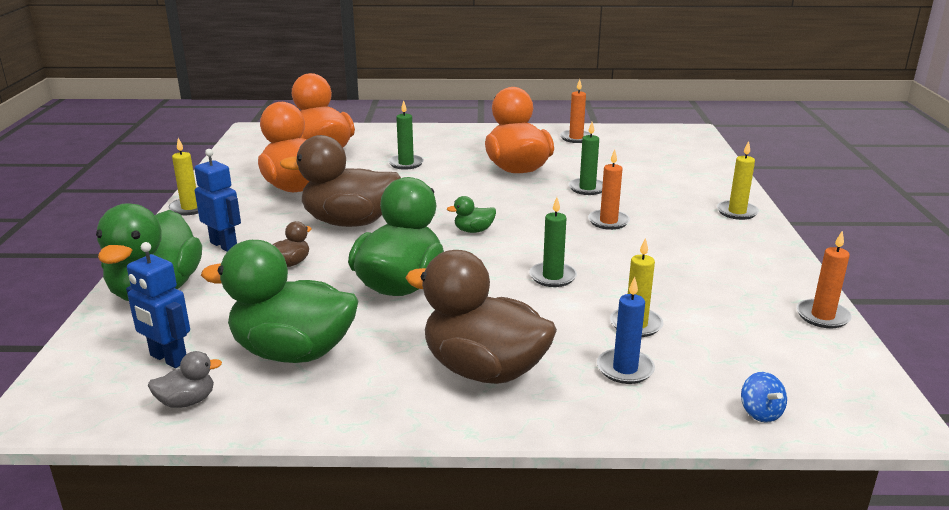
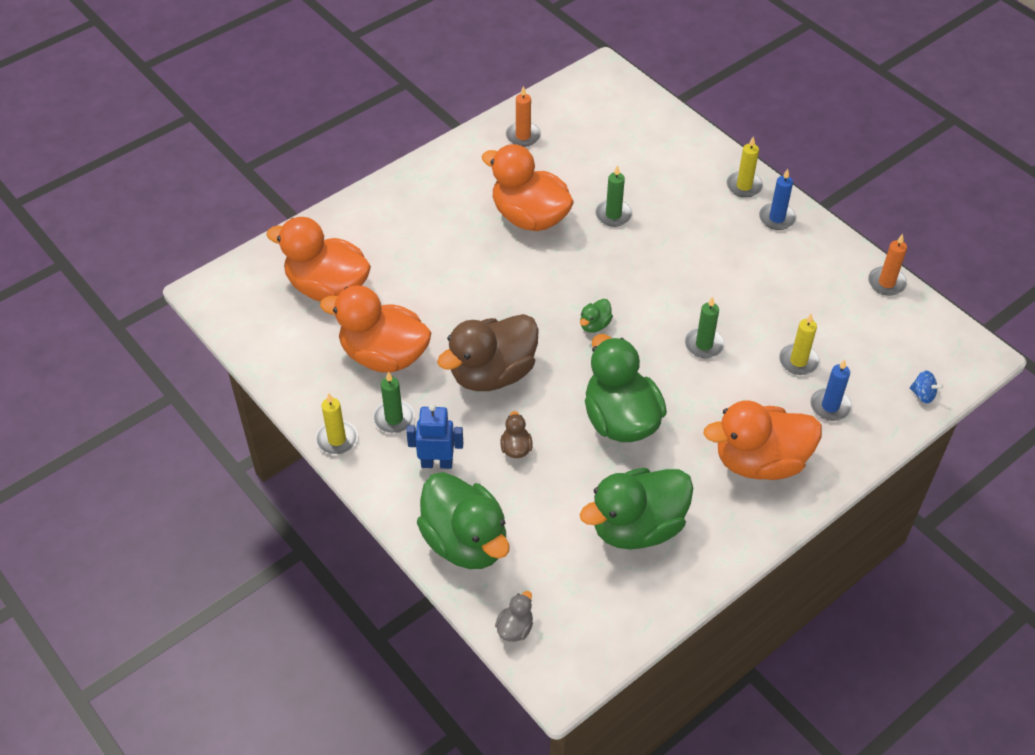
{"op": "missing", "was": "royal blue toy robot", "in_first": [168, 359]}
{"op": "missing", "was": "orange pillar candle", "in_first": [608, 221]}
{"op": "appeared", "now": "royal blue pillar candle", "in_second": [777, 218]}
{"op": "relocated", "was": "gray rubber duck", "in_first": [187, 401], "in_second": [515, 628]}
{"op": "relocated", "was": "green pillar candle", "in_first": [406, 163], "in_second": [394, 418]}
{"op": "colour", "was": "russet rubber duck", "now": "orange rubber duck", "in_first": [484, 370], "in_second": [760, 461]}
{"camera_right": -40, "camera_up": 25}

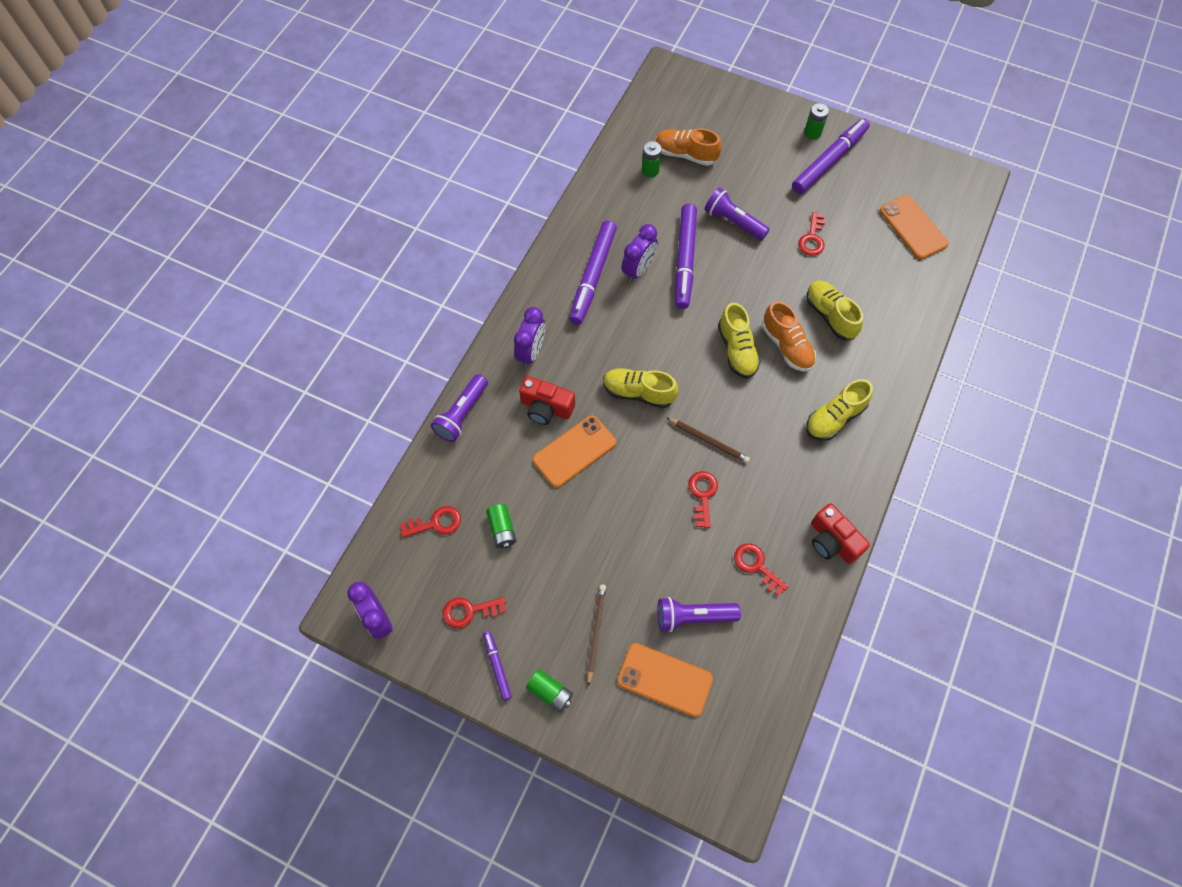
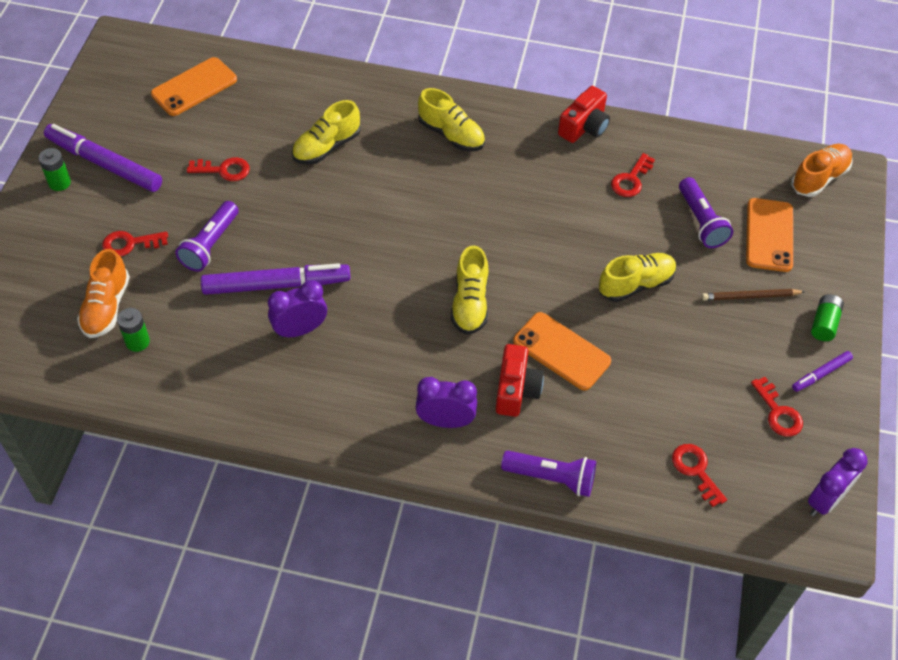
{"op": "missing", "was": "green power cell", "in_first": [502, 529]}
{"op": "missing", "was": "violet marker pen", "in_first": [593, 276]}
{"op": "missing", "was": "russet pencil", "in_first": [708, 441]}
{"op": "relocated", "was": "red latchkey", "in_first": [702, 495], "in_second": [130, 244]}
{"op": "relocated", "was": "bright yellow sneaker", "in_first": [737, 350], "in_second": [635, 284]}
{"op": "relocated", "was": "orange sneaker", "in_first": [786, 346], "in_second": [819, 178]}
{"op": "spun", "was": "violet clock", "in_first": [638, 270], "in_second": [300, 330], "clockwise": -45}
{"camera_right": -105, "camera_up": -10}

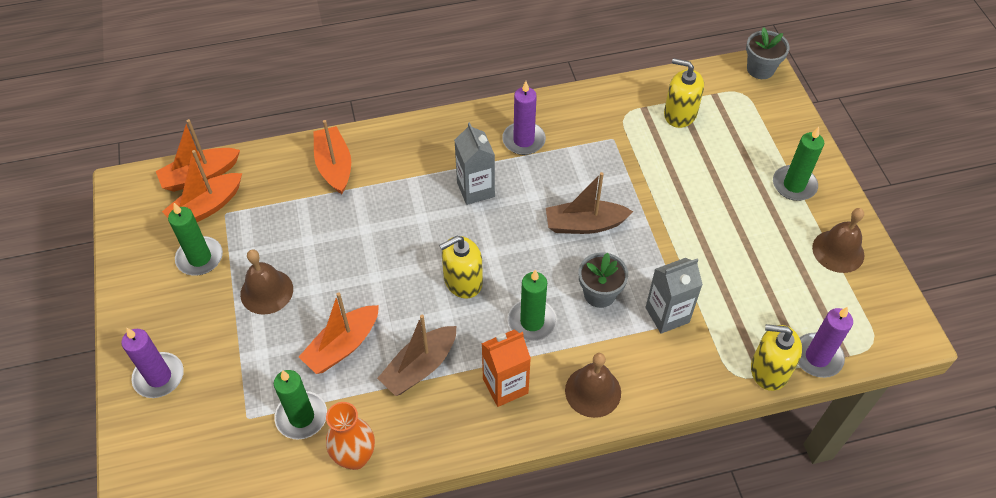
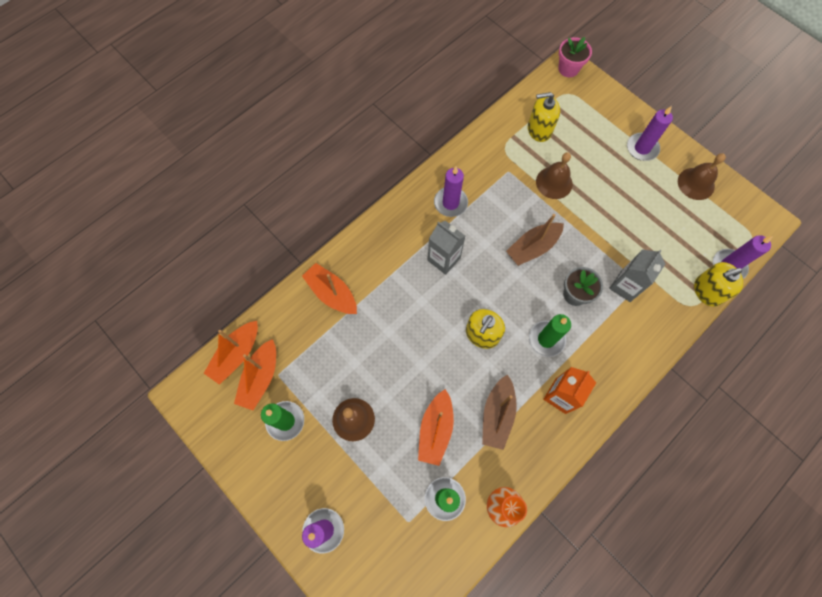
{"op": "relocated", "was": "russet hand bell", "in_first": [593, 391], "in_second": [554, 182]}
{"op": "colour", "was": "gray plant pot", "now": "rosy plant pot", "in_first": [760, 69], "in_second": [568, 69]}
{"op": "colour", "was": "green pillar candle", "now": "violet pillar candle", "in_first": [794, 185], "in_second": [642, 148]}
{"camera_right": -30, "camera_up": 15}

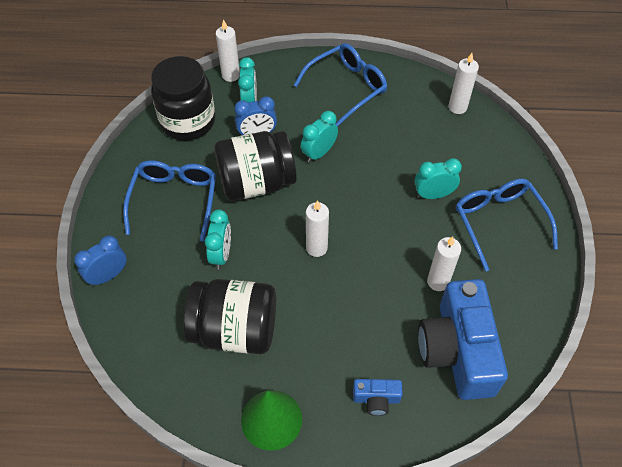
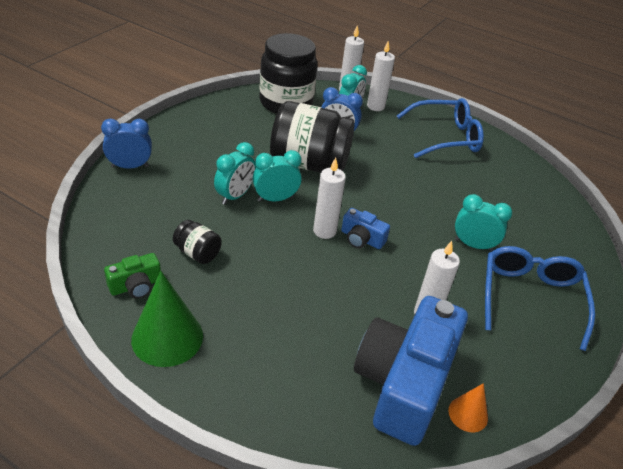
{"op": "missing", "was": "royal blue eyeglasses", "in_first": [174, 200]}
{"op": "appeared", "now": "green photo camera", "in_second": [136, 286]}
{"op": "appeared", "now": "orange cone shape", "in_second": [468, 414]}
{"op": "relocated", "was": "aqua clock", "in_first": [319, 153], "in_second": [275, 199]}
{"op": "relocated", "was": "royal blue photo camera", "in_first": [376, 399], "in_second": [361, 239]}
{"op": "relocated", "was": "pure white pillar candle", "in_first": [457, 107], "in_second": [375, 106]}
{"op": "size", "was": "ebony jam jar", "in_first": [235, 330], "in_second": [197, 253], "ratio": 0.45}
{"camera_right": 25, "camera_up": -15}

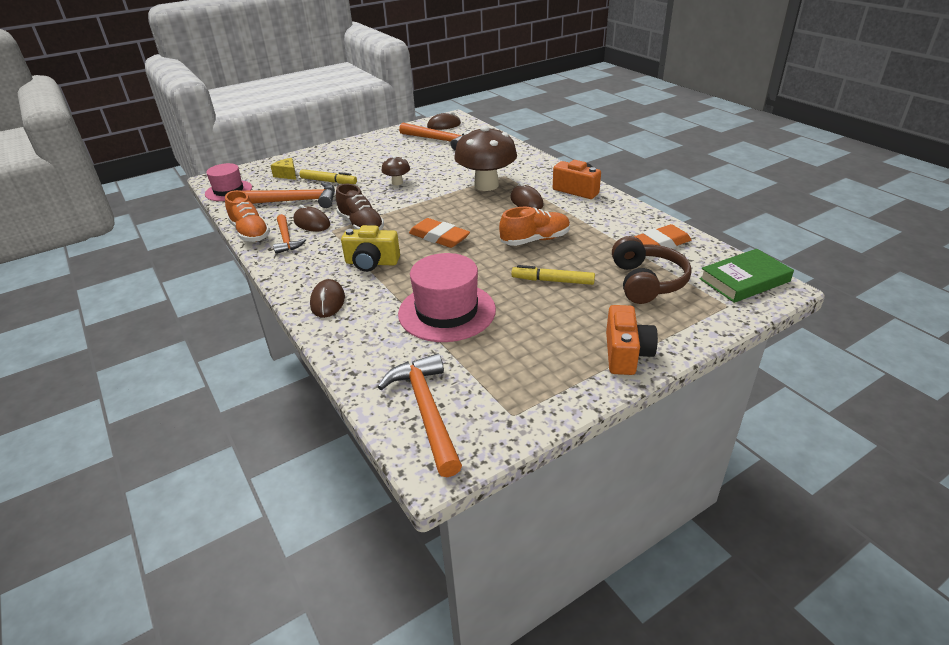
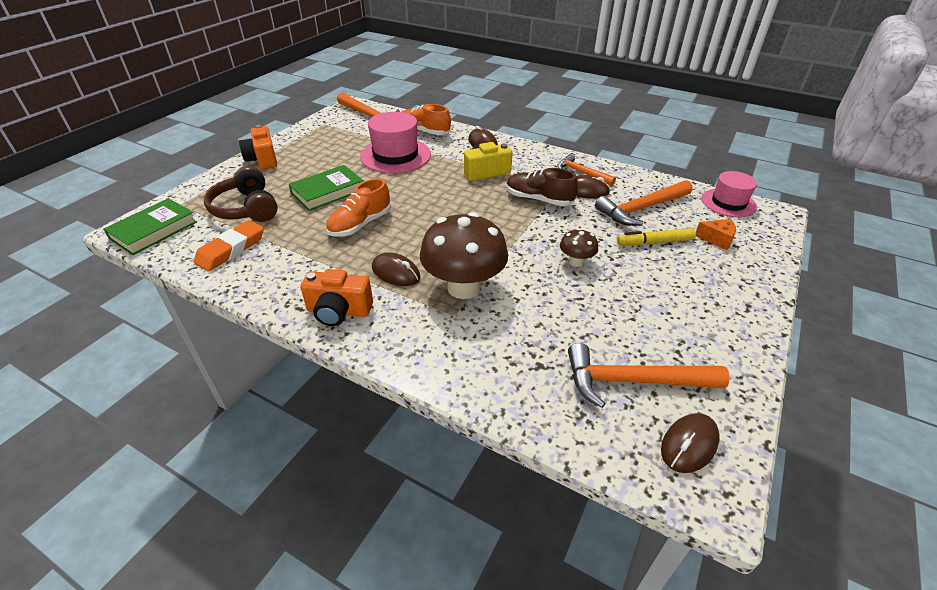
{"op": "missing", "was": "orange eraser", "in_first": [439, 237]}
{"op": "relocated", "was": "orange sneaker", "in_first": [250, 233], "in_second": [423, 132]}
{"op": "exchanged", "was": "bright yellow marker pen", "now": "green book", "in_first": [552, 281], "in_second": [328, 191]}
{"op": "colour", "was": "bright yellow piece of cheese", "now": "orange piece of cheese", "in_first": [287, 175], "in_second": [717, 239]}
{"camera_right": 150, "camera_up": 5}

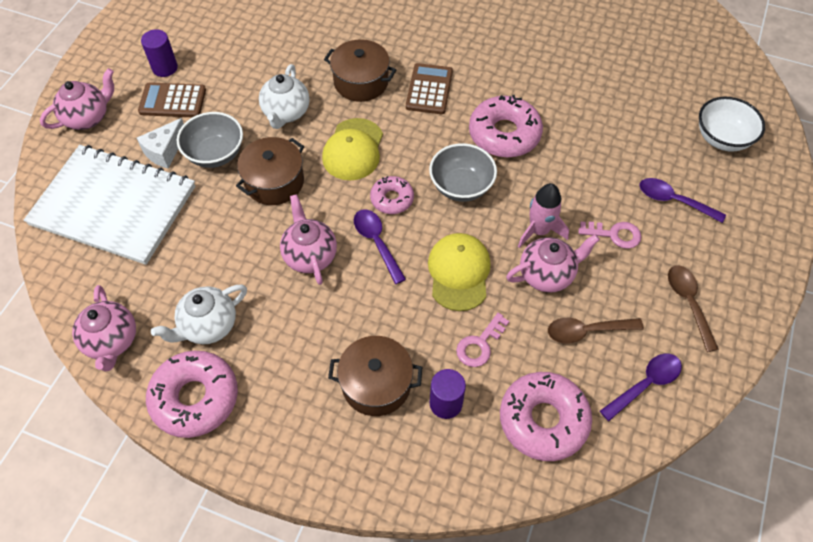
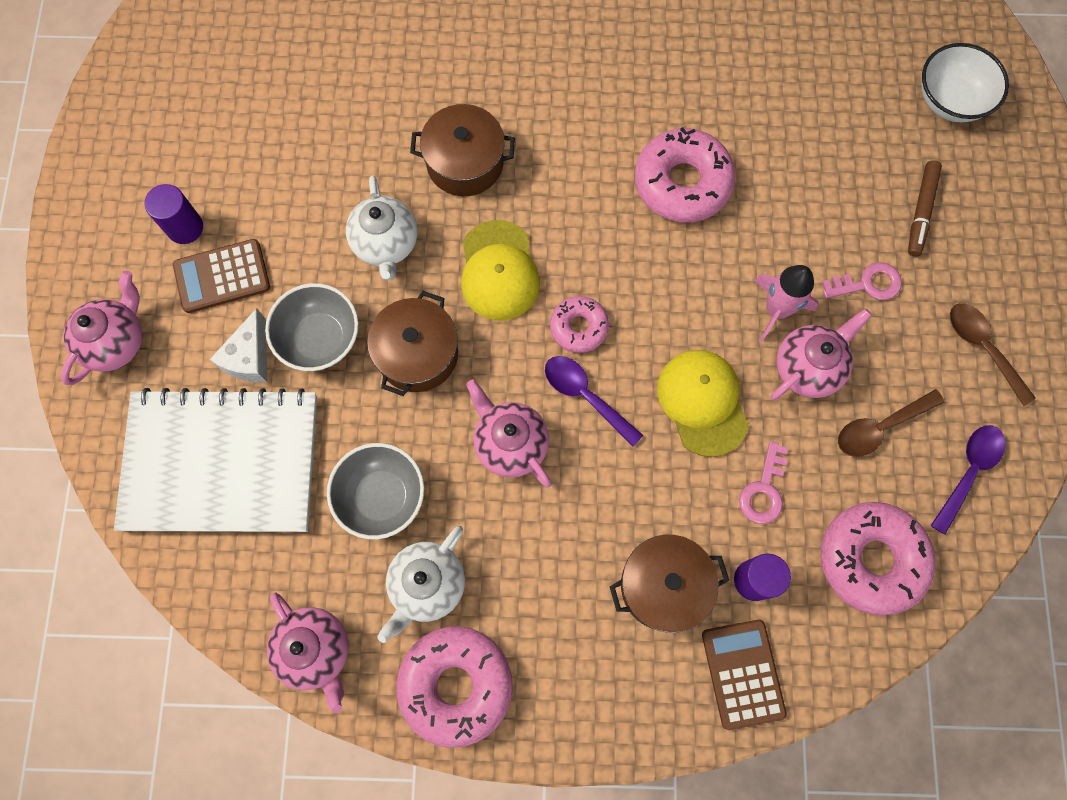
{"op": "relocated", "was": "russet adding machine", "in_first": [429, 89], "in_second": [742, 673]}
{"op": "relocated", "was": "gray deep dish", "in_first": [461, 186], "in_second": [381, 497]}
{"op": "exchanged", "was": "violet teaspoon", "now": "russet marker pen", "in_first": [673, 201], "in_second": [920, 212]}
{"camera_right": -20, "camera_up": 15}

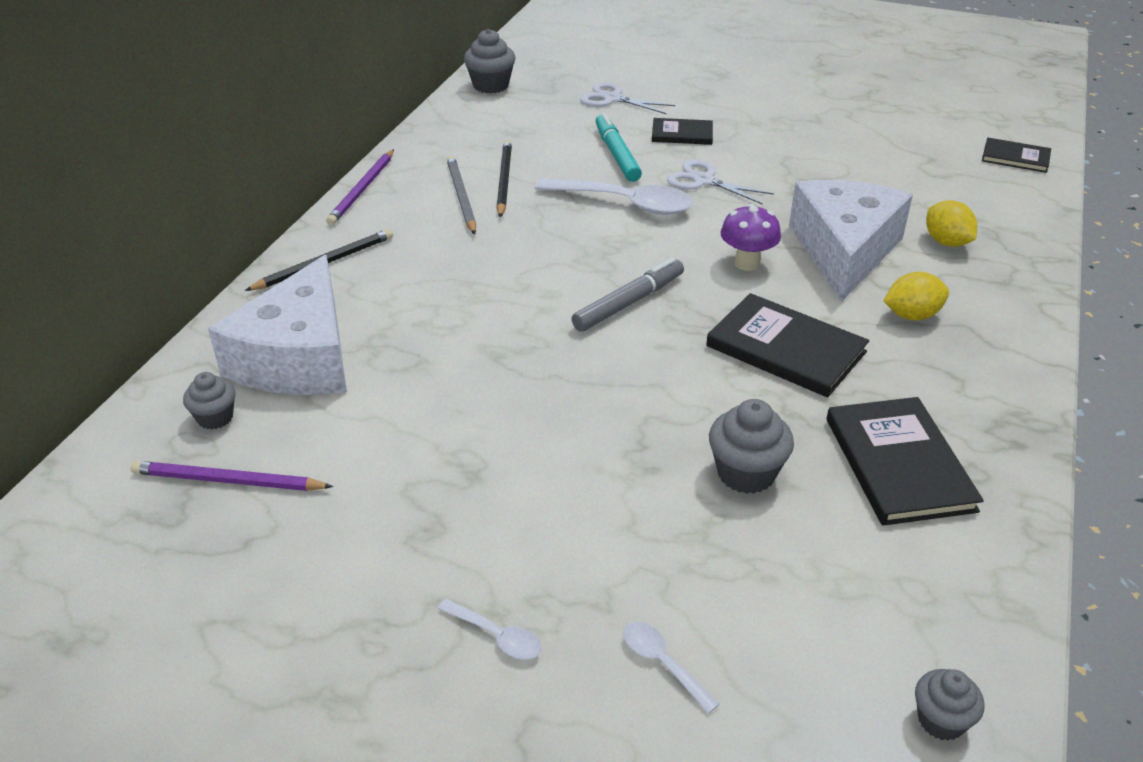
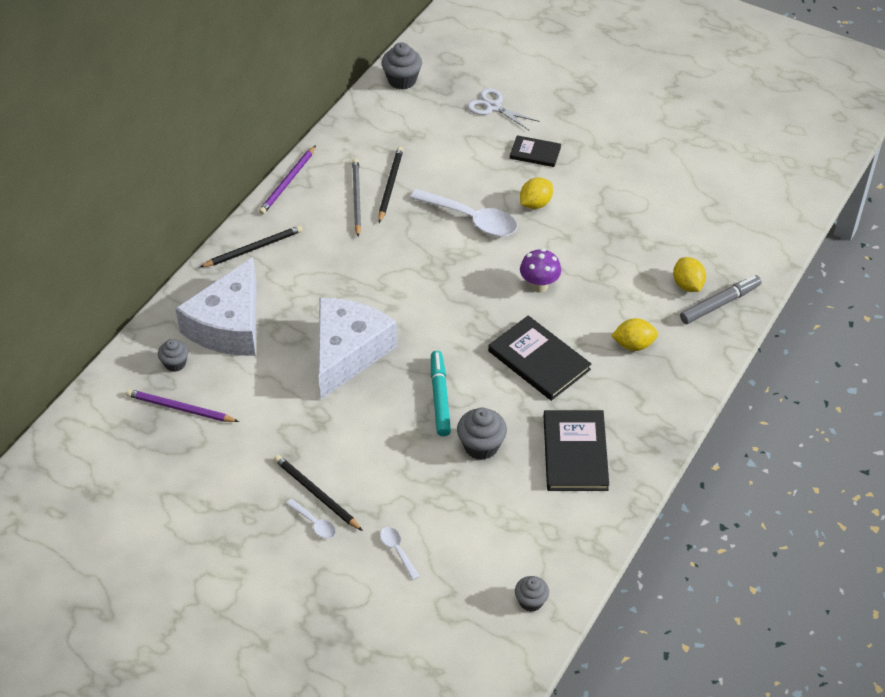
{"op": "missing", "was": "ebony book", "in_first": [1015, 157]}
{"op": "appeared", "now": "ebony pencil", "in_second": [316, 493]}
{"op": "relocated", "was": "gray marker pen", "in_first": [629, 303], "in_second": [720, 304]}
{"op": "relocated", "was": "aqua marker pen", "in_first": [616, 154], "in_second": [440, 397]}
{"op": "relocated", "was": "pure white piece of cheese", "in_first": [844, 251], "in_second": [348, 352]}
{"op": "exchanged", "was": "pure white scissors", "now": "bright yellow lemon", "in_first": [703, 181], "in_second": [535, 204]}
{"camera_right": 10, "camera_up": 10}

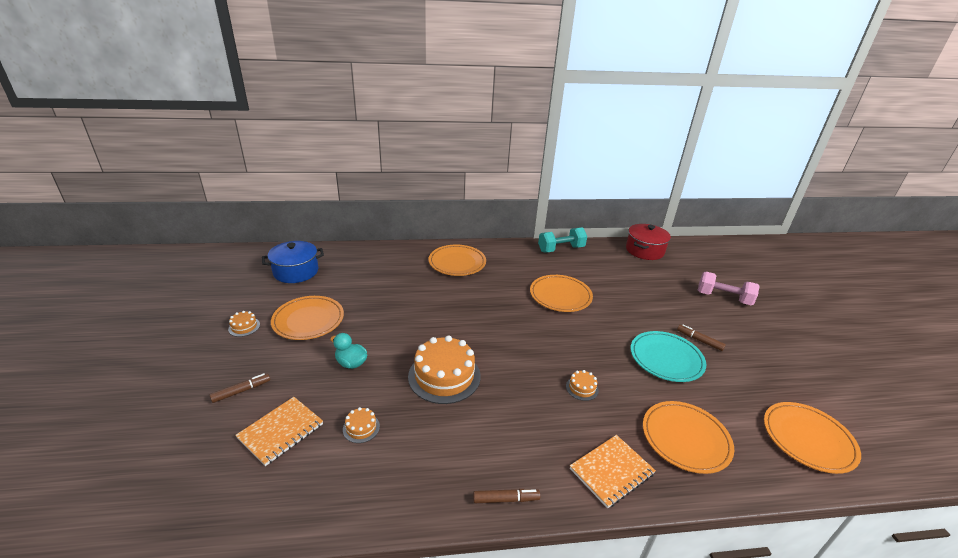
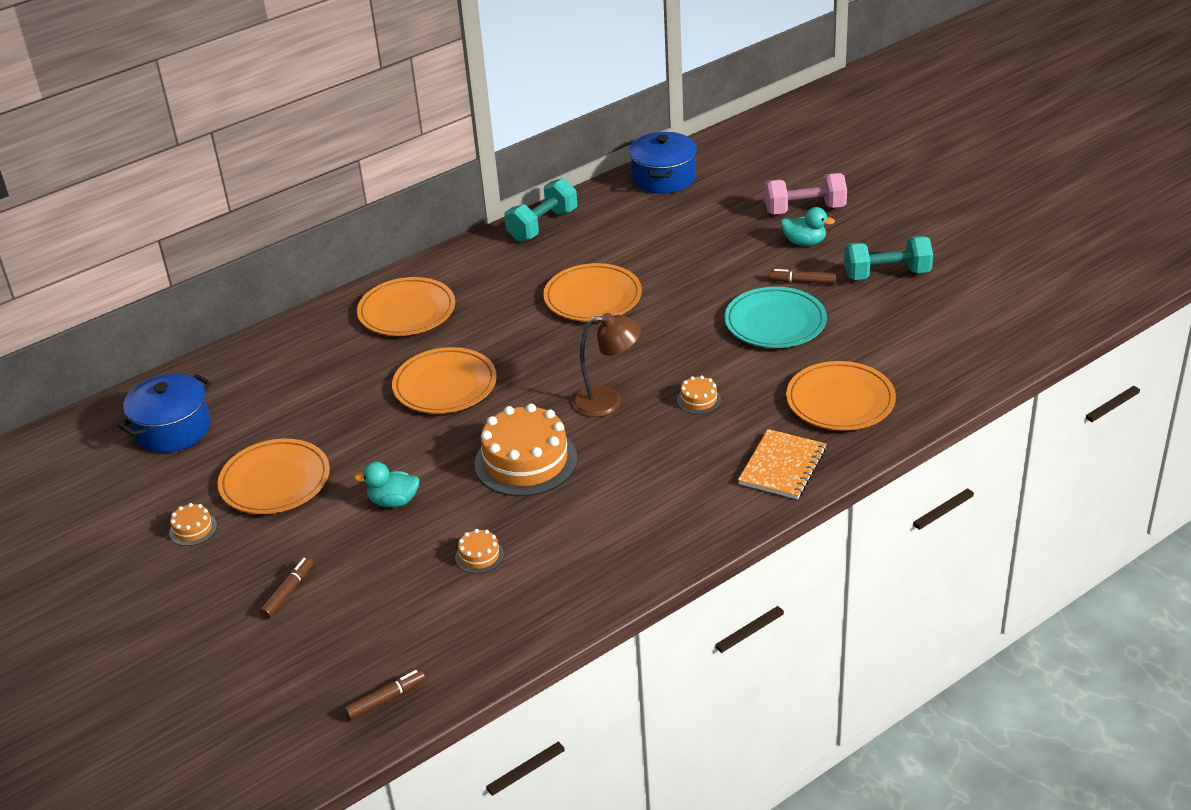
{"op": "missing", "was": "orange notebook", "in_first": [281, 431]}
{"op": "appeared", "now": "russet desk lamp", "in_second": [608, 401]}
{"op": "appeared", "now": "aqua rubber duck", "in_second": [804, 242]}
{"op": "appeared", "now": "aqua hand weight", "in_second": [887, 274]}
{"op": "relocated", "was": "russet marker pen", "in_first": [506, 499], "in_second": [386, 699]}
{"op": "relocated", "was": "orange dinner plate", "in_first": [808, 439], "in_second": [445, 385]}
{"op": "colour", "was": "red stockpot", "now": "royal blue stockpot", "in_first": [644, 250], "in_second": [664, 178]}
{"camera_right": -25, "camera_up": 5}

